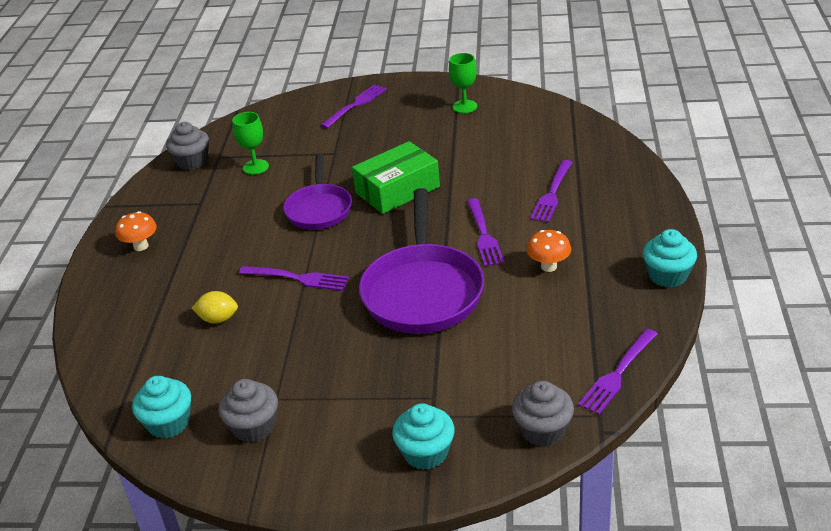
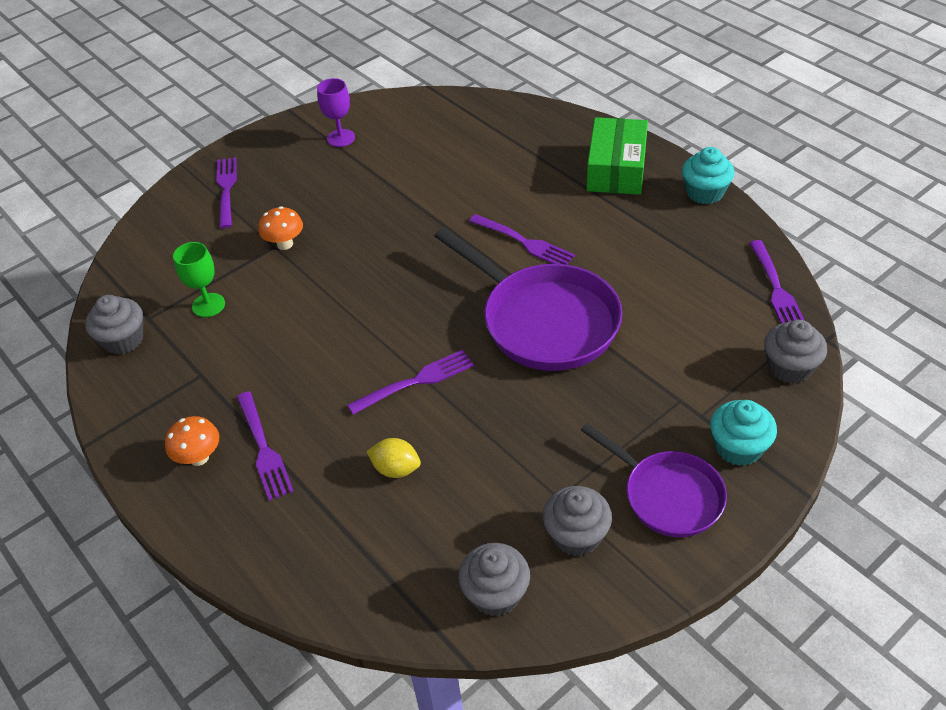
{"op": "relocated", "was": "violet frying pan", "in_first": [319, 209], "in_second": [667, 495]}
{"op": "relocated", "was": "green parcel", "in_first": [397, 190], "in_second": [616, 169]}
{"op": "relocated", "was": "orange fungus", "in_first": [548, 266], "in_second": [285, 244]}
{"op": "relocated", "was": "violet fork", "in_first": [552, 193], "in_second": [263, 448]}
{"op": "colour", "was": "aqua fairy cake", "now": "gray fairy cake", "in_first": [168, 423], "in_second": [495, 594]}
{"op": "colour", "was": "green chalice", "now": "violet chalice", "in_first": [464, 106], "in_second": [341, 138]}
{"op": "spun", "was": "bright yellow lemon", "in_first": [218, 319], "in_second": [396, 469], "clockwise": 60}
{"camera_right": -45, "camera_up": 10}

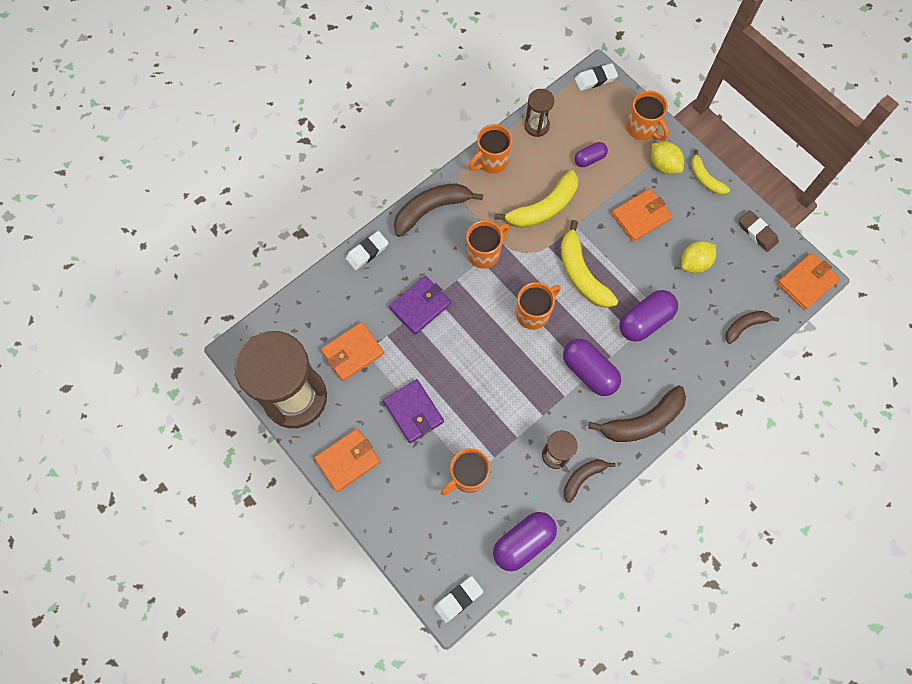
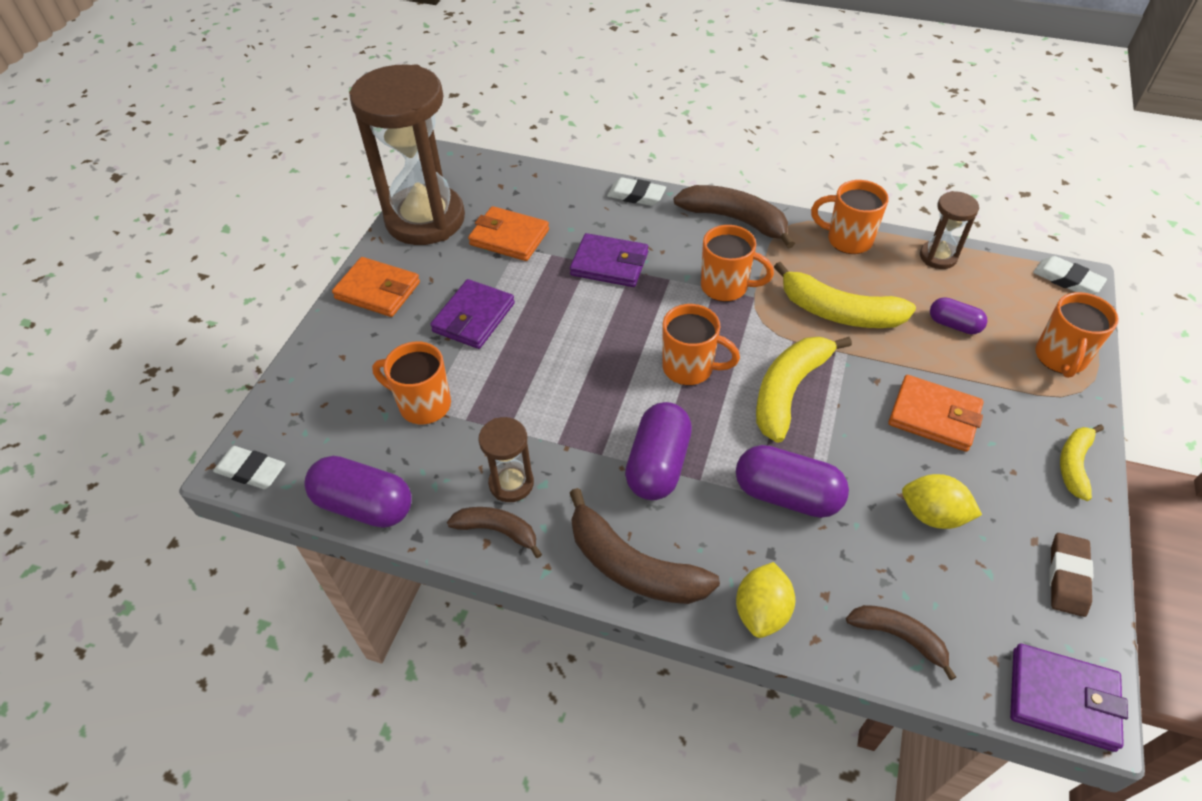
{"op": "relocated", "was": "bright yellow lemon", "in_first": [664, 165], "in_second": [761, 611]}
{"op": "colour", "was": "orange wallet", "now": "violet wallet", "in_first": [806, 282], "in_second": [1062, 699]}
{"camera_right": 60, "camera_up": -20}

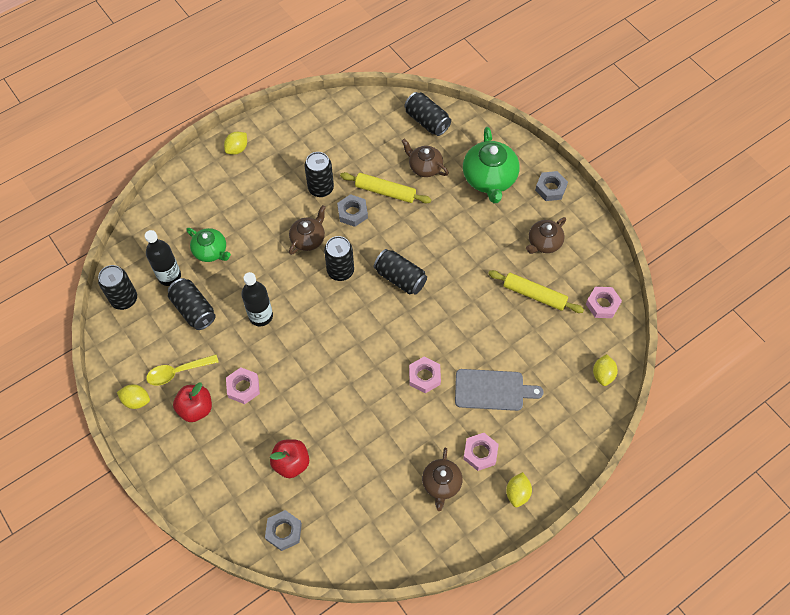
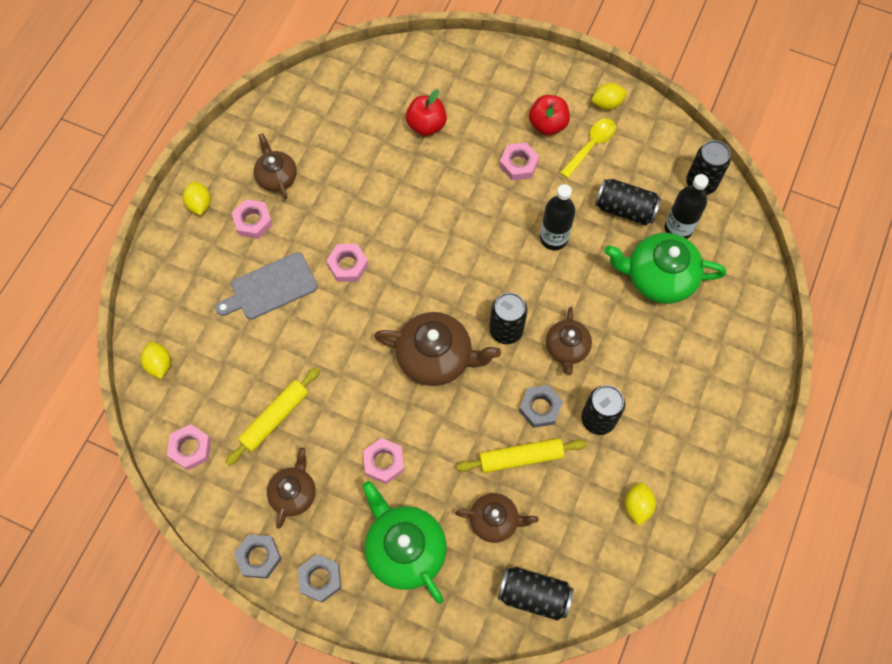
{"op": "appeared", "now": "rosy hexagon nut", "in_second": [384, 462]}
{"op": "relocated", "was": "bright yellow lemon", "in_first": [237, 149], "in_second": [637, 506]}
{"op": "relocated", "was": "gray hexagon nut", "in_first": [284, 531], "in_second": [259, 557]}
{"op": "exchanged", "was": "ebony tin", "now": "russet china teapot", "in_first": [400, 278], "in_second": [436, 357]}
{"op": "spun", "was": "bright yellow rolling pin", "in_first": [534, 295], "in_second": [274, 418], "clockwise": -45}
{"op": "size", "was": "green china teapot", "in_first": [211, 251], "in_second": [659, 277], "ratio": 1.64}
{"camera_right": 150, "camera_up": 5}

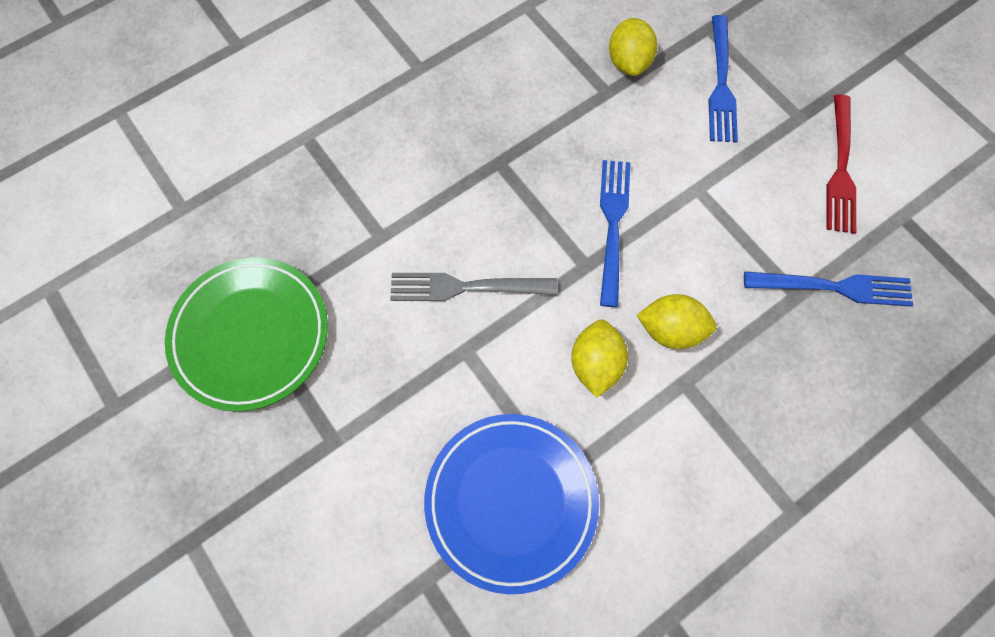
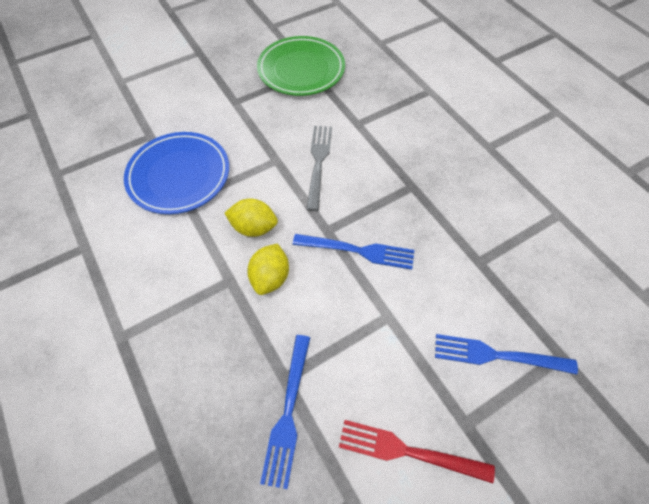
{"op": "missing", "was": "bright yellow lemon", "in_first": [628, 62]}
{"camera_right": 95, "camera_up": -10}

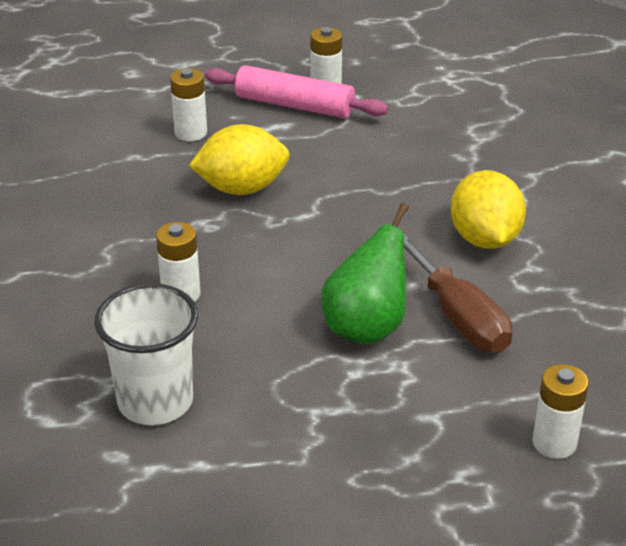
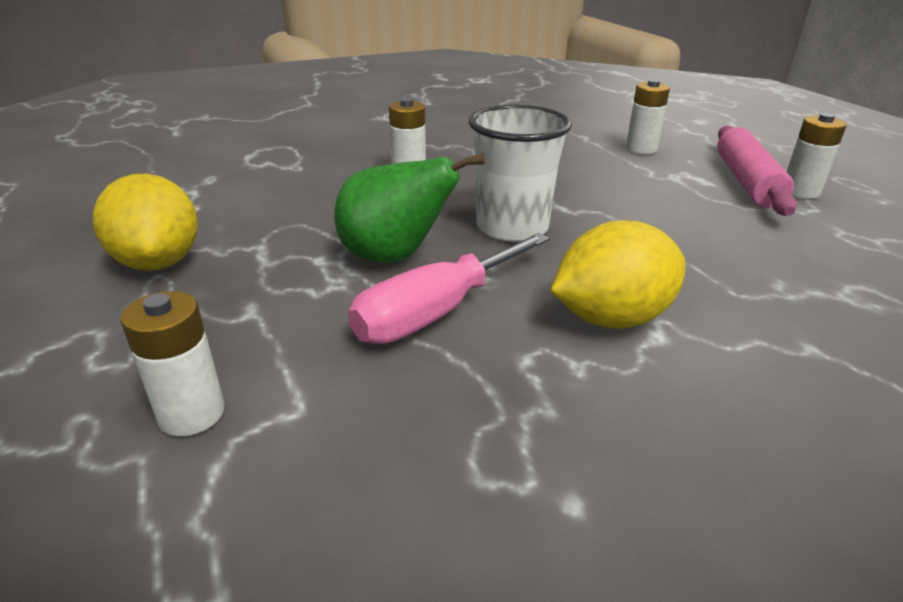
{"op": "relocated", "was": "pure white tumbler", "in_first": [155, 401], "in_second": [512, 227]}
{"op": "relocated", "was": "bright yellow lemon", "in_first": [242, 188], "in_second": [159, 262]}
{"op": "colour", "was": "russet hand screwdriver", "now": "rosy hand screwdriver", "in_first": [458, 316], "in_second": [436, 312]}
{"camera_right": 75, "camera_up": -5}

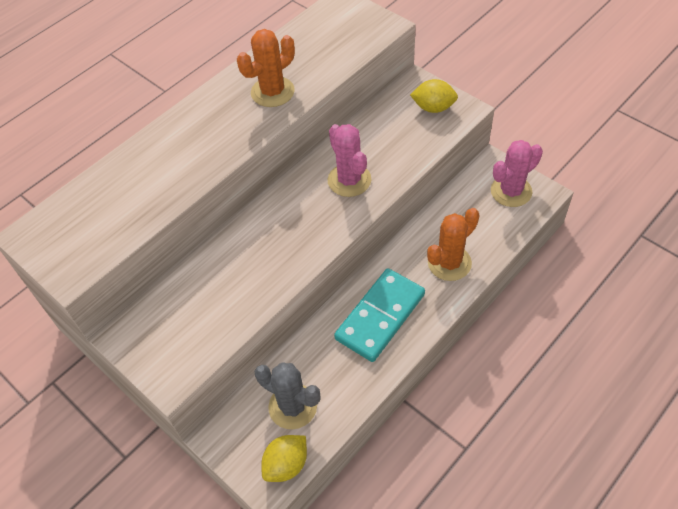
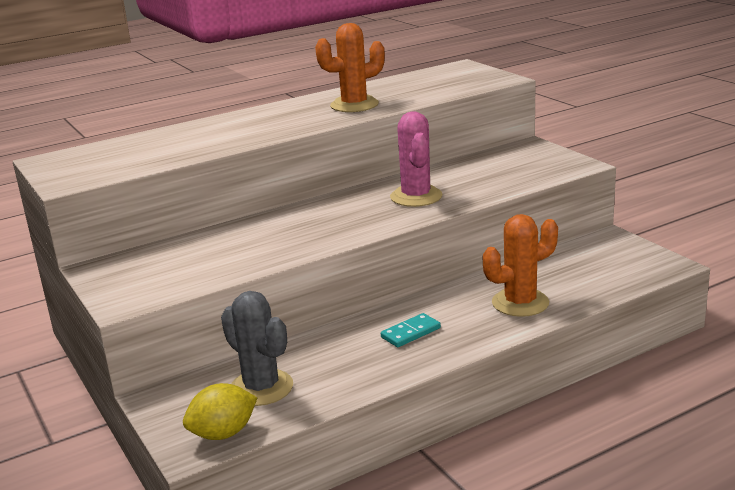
{"op": "missing", "was": "bright yellow lemon", "in_first": [433, 108]}
{"op": "missing", "was": "rosy cactus", "in_first": [511, 191]}
{"op": "size", "was": "aqua domino", "in_first": [380, 316], "in_second": [410, 333], "ratio": 0.46}
{"camera_right": 15, "camera_up": -30}

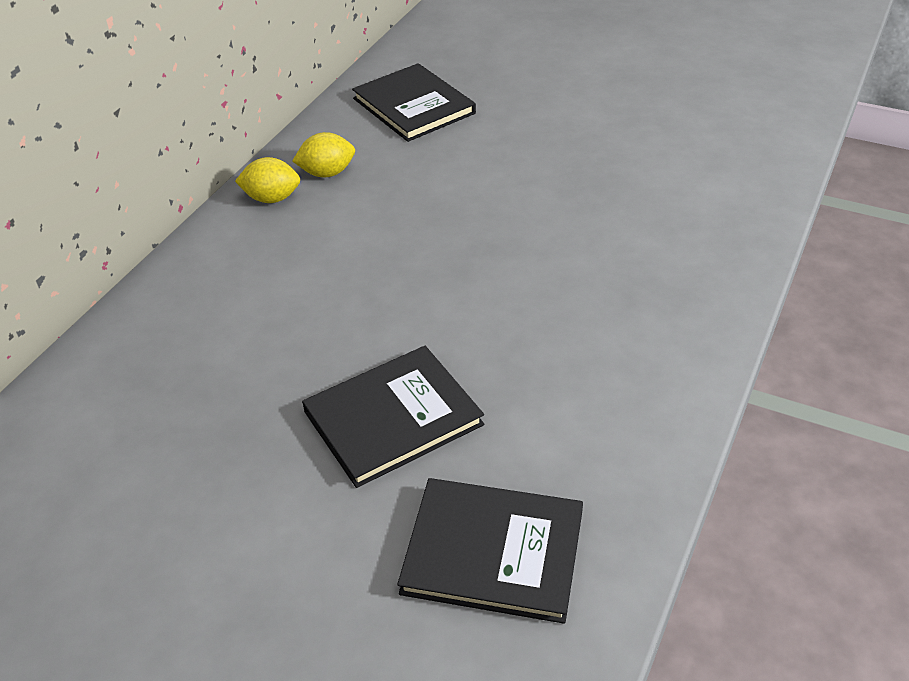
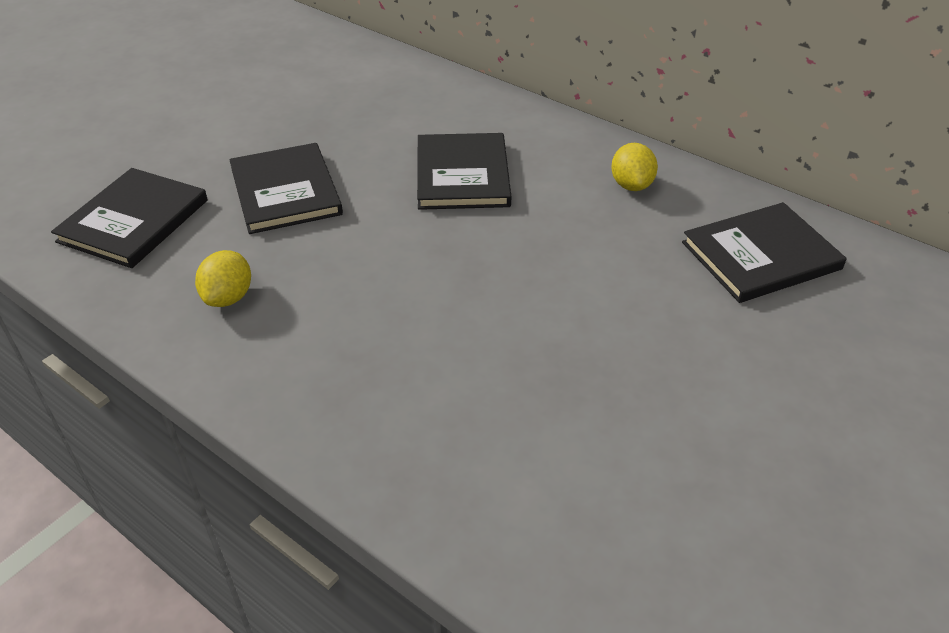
{"op": "appeared", "now": "ebony book", "in_second": [462, 175]}
{"op": "relocated", "was": "bright yellow lemon", "in_first": [272, 198], "in_second": [228, 297]}
{"camera_right": 100, "camera_up": 0}

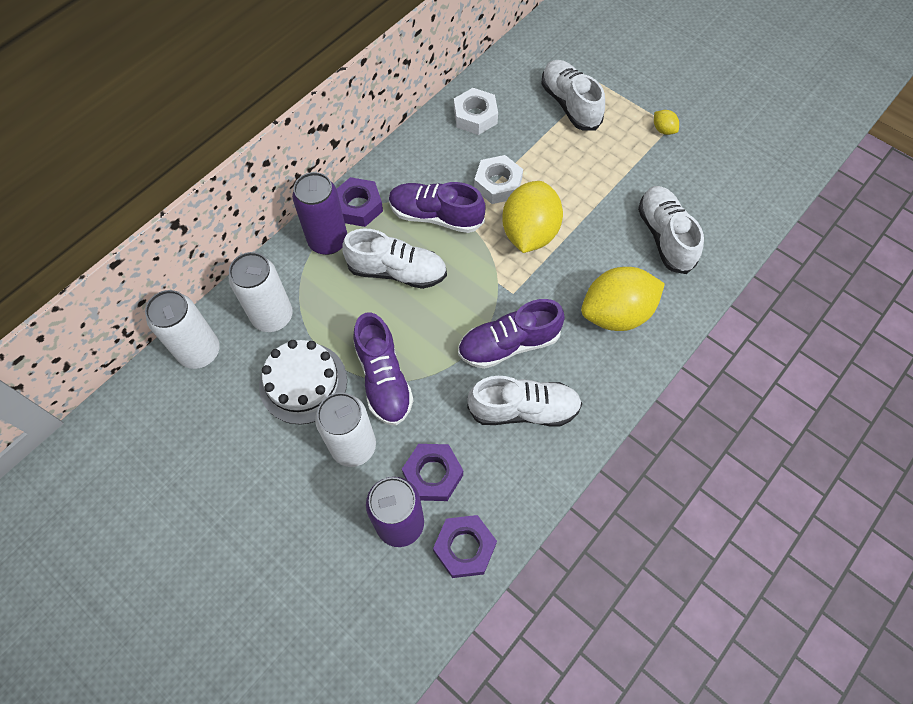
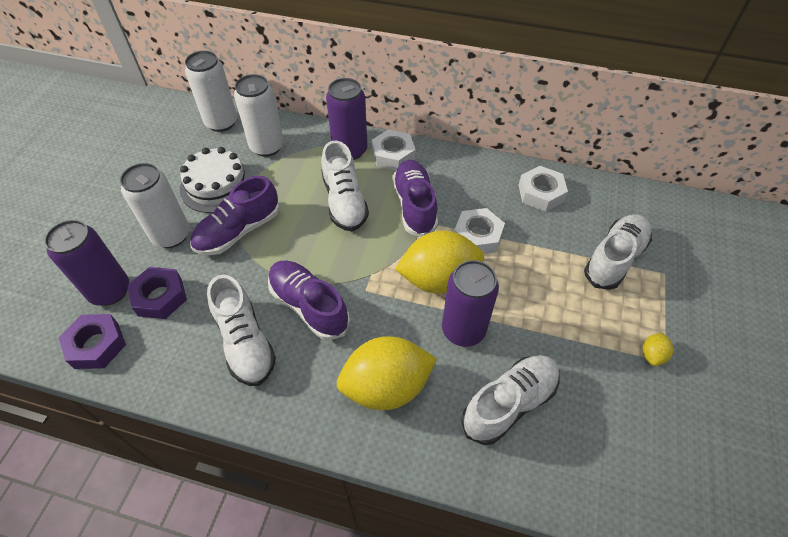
{"op": "appeared", "now": "violet tin", "in_second": [463, 330]}
{"op": "colour", "was": "violet hexagon nut", "now": "pure white hexagon nut", "in_first": [358, 206], "in_second": [393, 155]}
{"op": "spun", "was": "bright yellow lemon", "in_first": [616, 313], "in_second": [386, 387], "clockwise": -60}
{"camera_right": 65, "camera_up": -10}

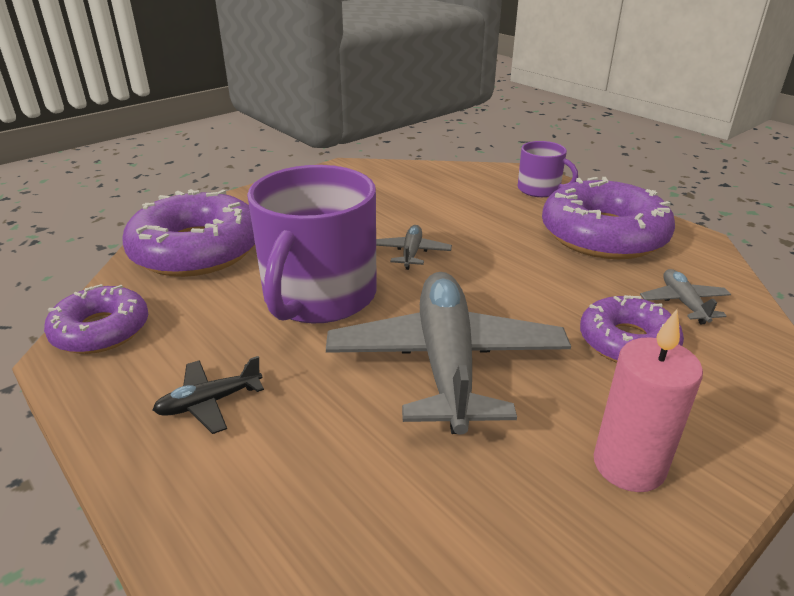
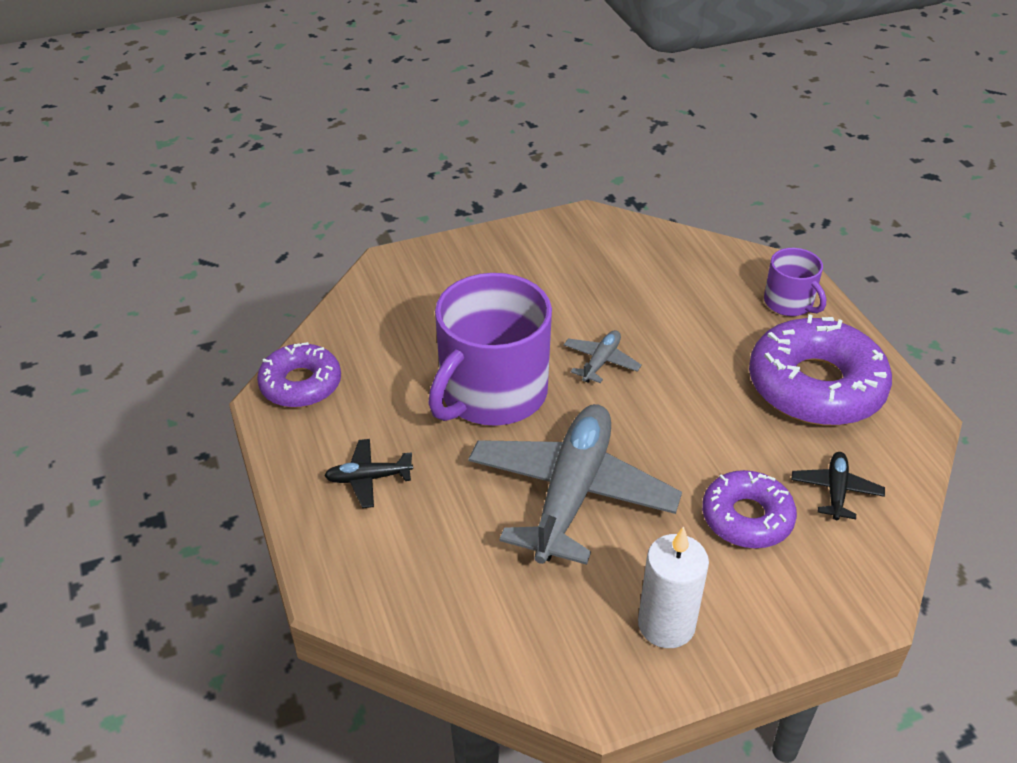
{"op": "missing", "was": "violet donut", "in_first": [197, 250]}
{"op": "colour", "was": "rosy pillar candle", "now": "pure white pillar candle", "in_first": [628, 465], "in_second": [666, 625]}
{"op": "colour", "was": "gray toy plane", "now": "ebony toy plane", "in_first": [683, 303], "in_second": [835, 491]}
{"camera_right": 20, "camera_up": 10}

